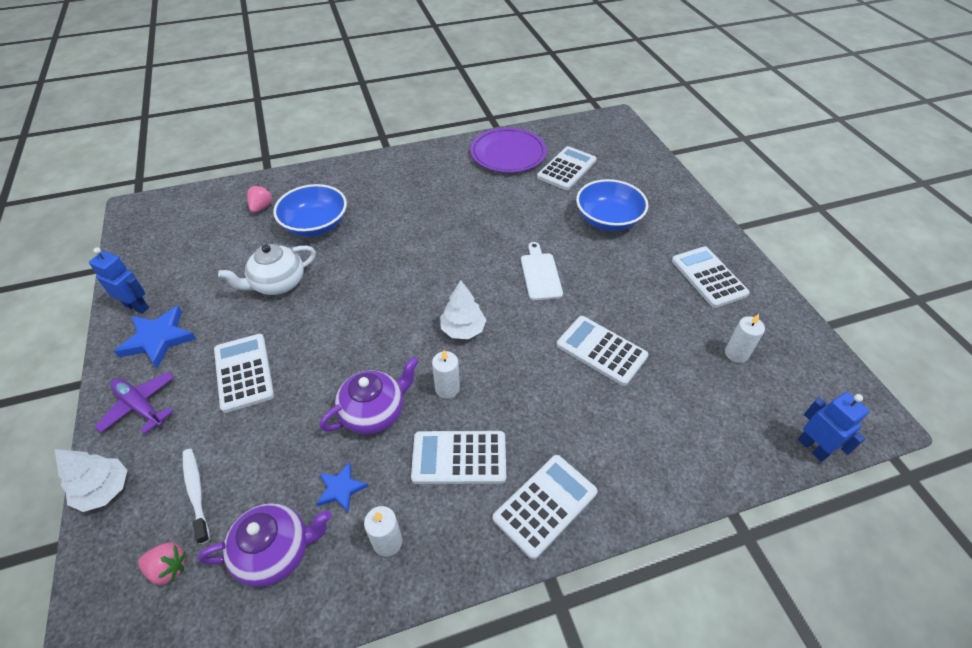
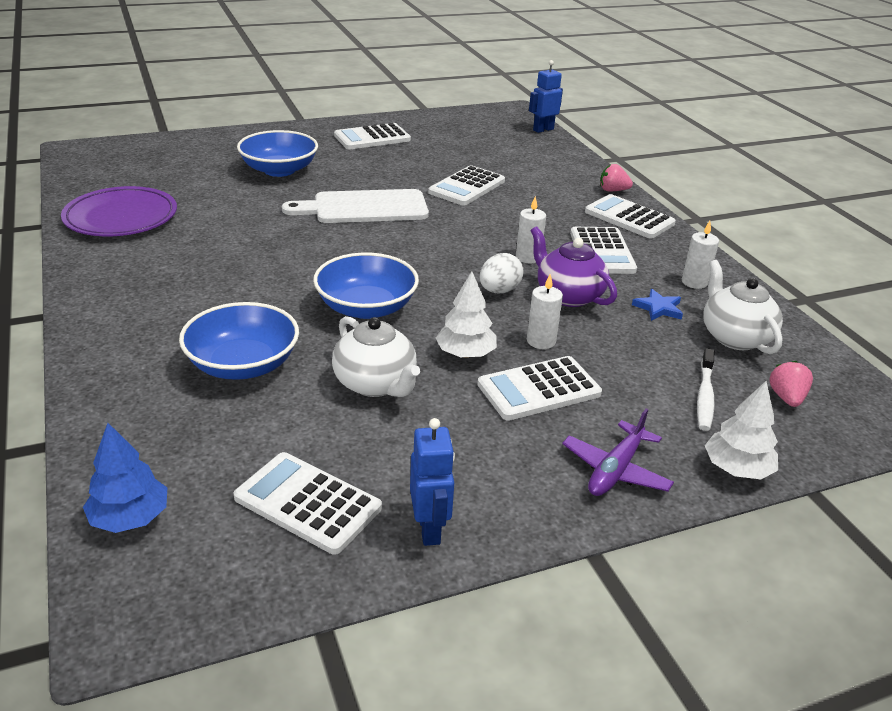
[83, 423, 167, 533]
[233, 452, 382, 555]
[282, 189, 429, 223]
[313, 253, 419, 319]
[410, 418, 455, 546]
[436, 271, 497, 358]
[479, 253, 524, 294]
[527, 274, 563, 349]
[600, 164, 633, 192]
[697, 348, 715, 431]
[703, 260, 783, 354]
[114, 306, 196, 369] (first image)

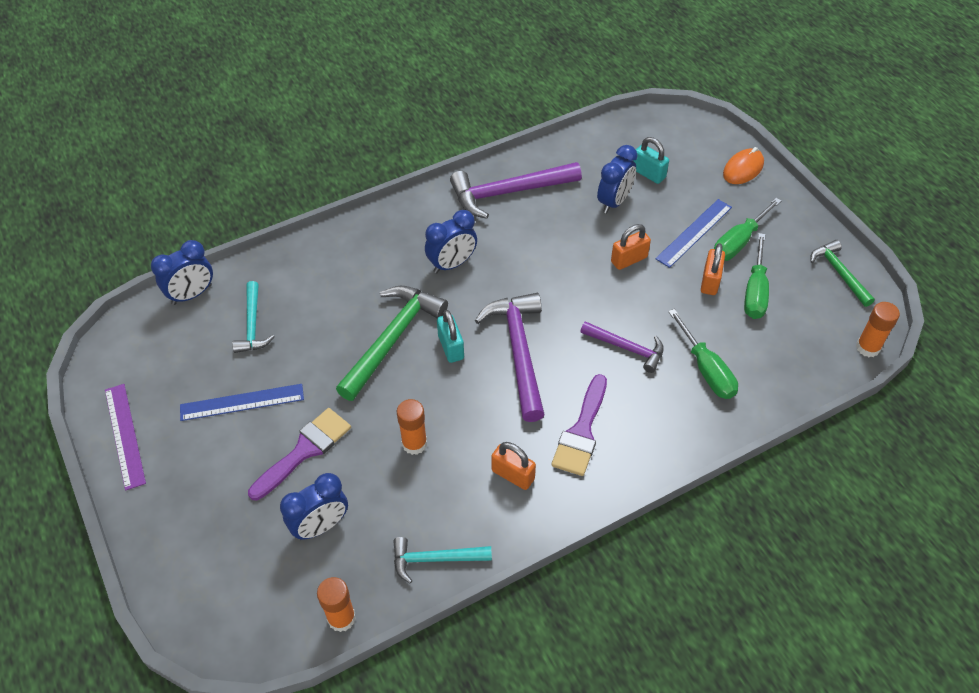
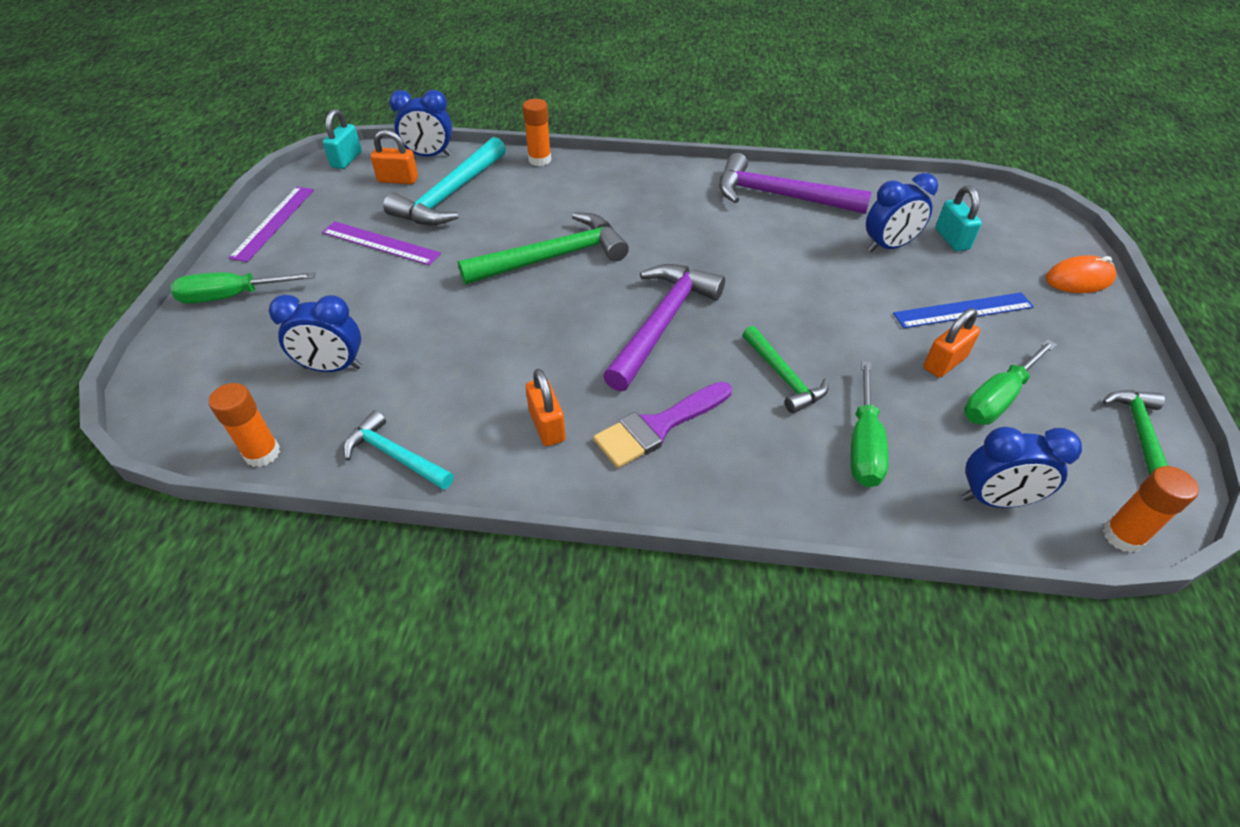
[171, 272, 315, 304]
[322, 221, 441, 265]
[323, 109, 362, 169]
[371, 130, 418, 184]
[383, 137, 506, 225]
[522, 99, 551, 166]
[742, 326, 829, 413]
[962, 427, 1082, 508]
[248, 408, 351, 500] (first image)

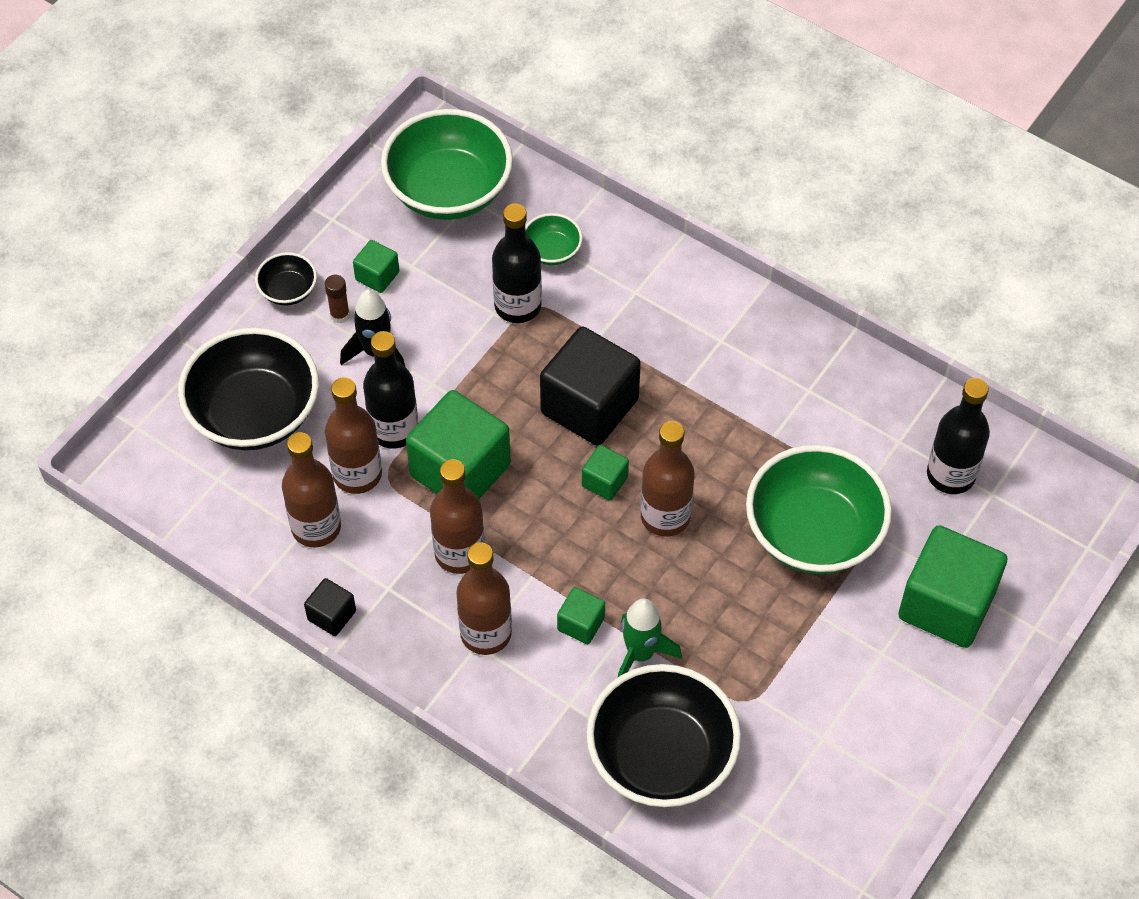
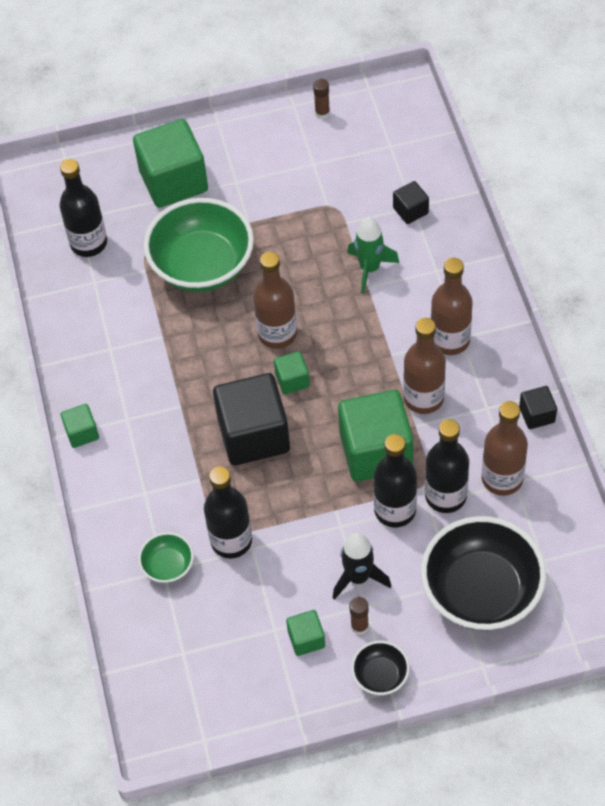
[61, 404, 99, 448]
[313, 79, 330, 119]
[393, 181, 429, 224]
[425, 419, 469, 513]
[381, 109, 513, 220] (first image)

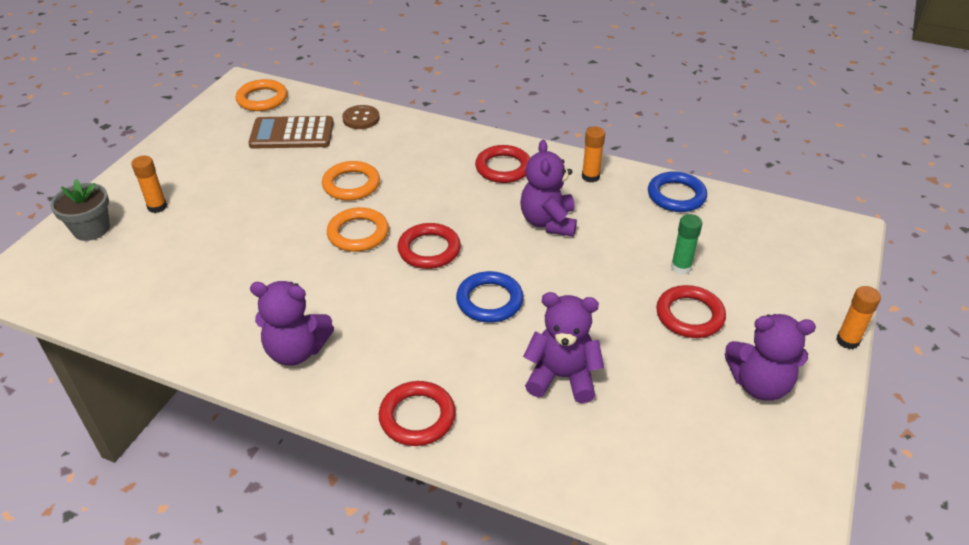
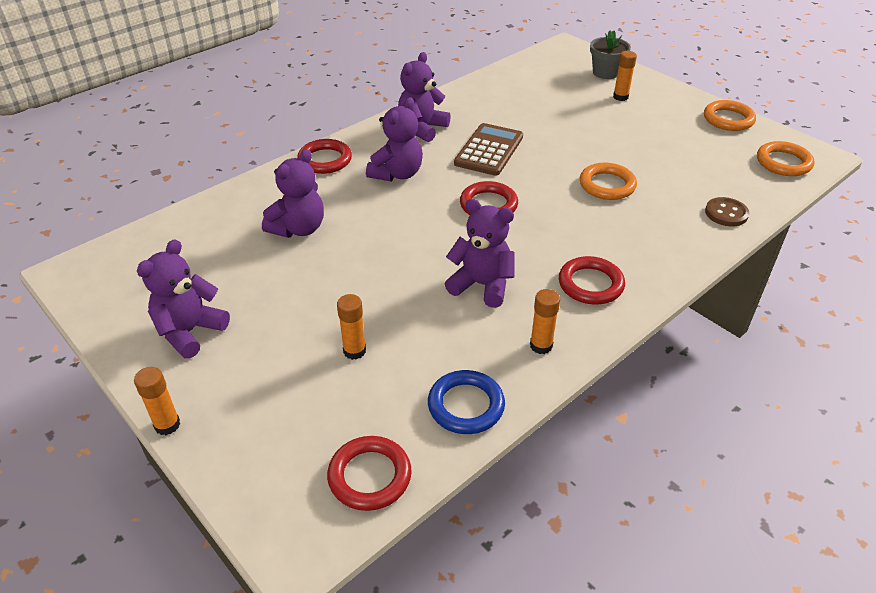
[327, 436, 412, 511]
[337, 294, 366, 360]
[366, 97, 423, 182]
[454, 123, 523, 176]
[704, 100, 756, 131]
[456, 271, 524, 323] (first image)

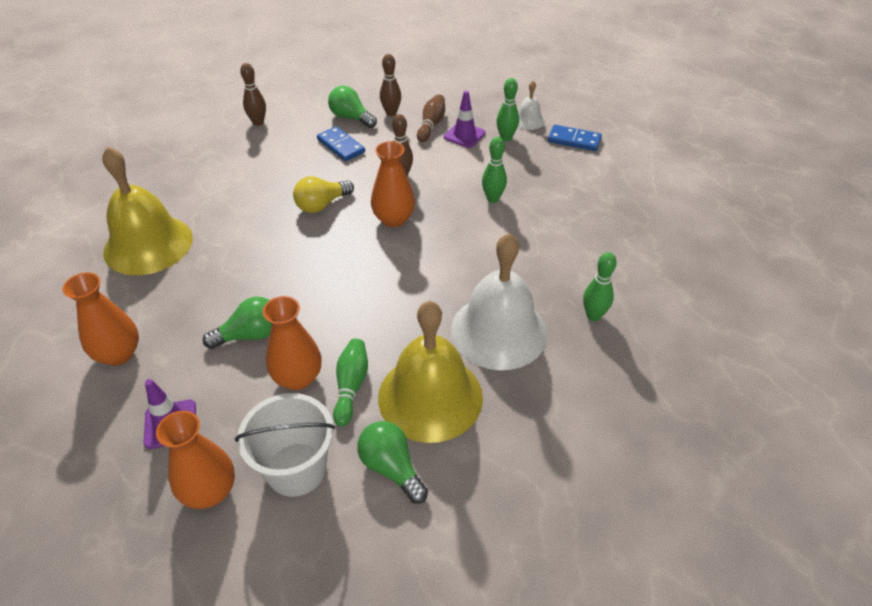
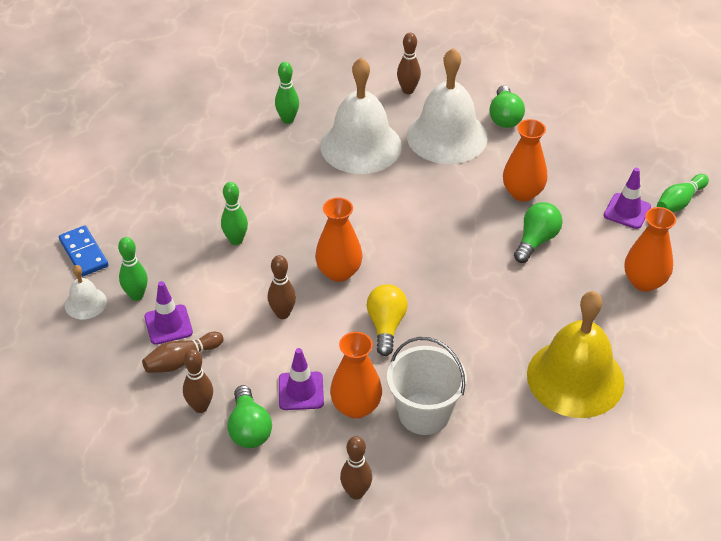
[279, 348, 324, 410]
[330, 332, 382, 419]
[367, 284, 408, 356]
[387, 337, 467, 435]
[397, 33, 421, 94]
[407, 48, 488, 164]
[514, 202, 563, 263]
[657, 174, 709, 212]

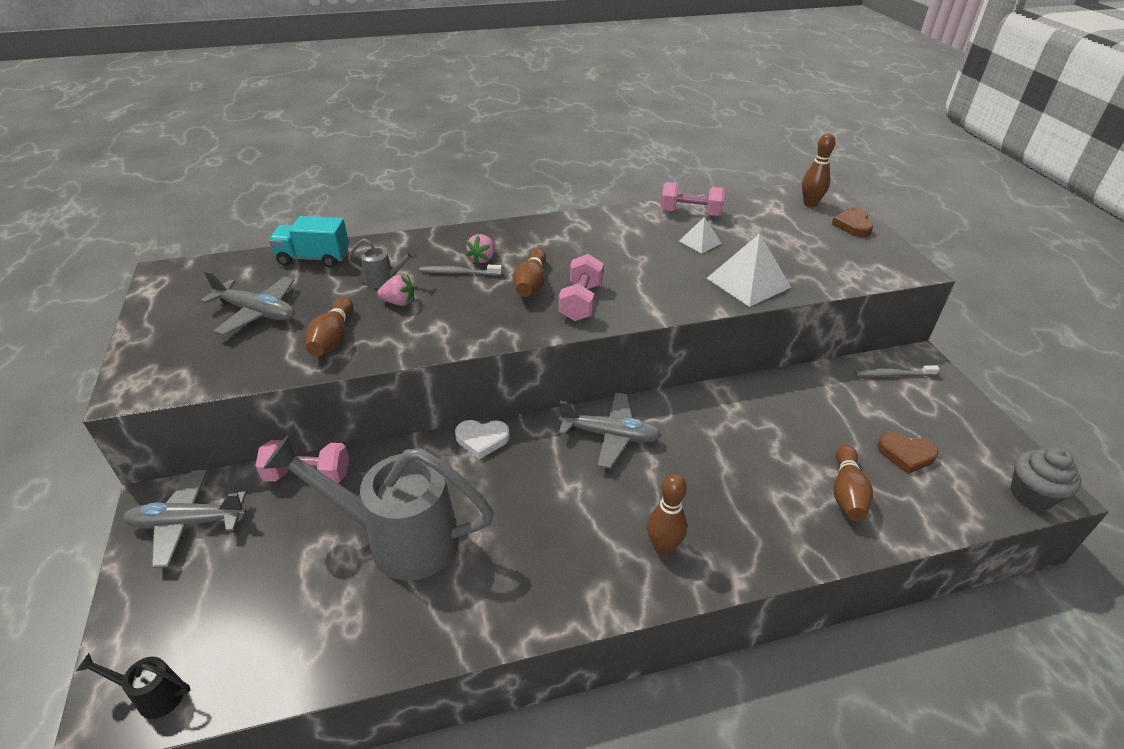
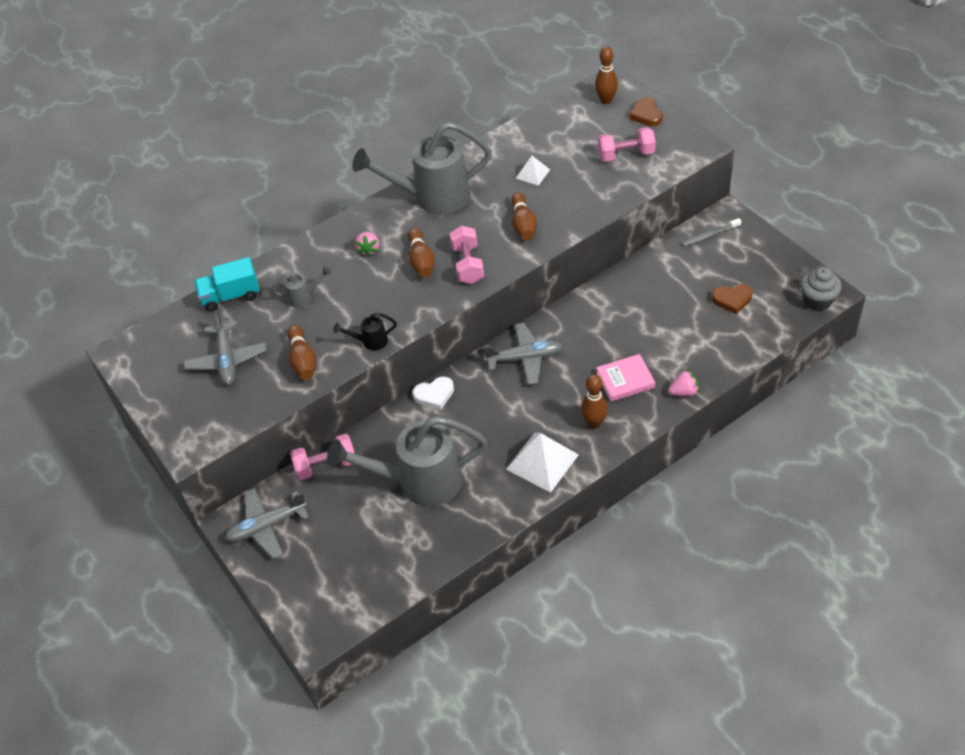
[183, 310, 267, 385]
[333, 312, 397, 351]
[352, 122, 492, 214]
[506, 433, 579, 493]
[511, 192, 537, 241]
[596, 354, 655, 402]
[598, 127, 656, 162]
[669, 369, 699, 396]
[419, 265, 502, 276] (first image)

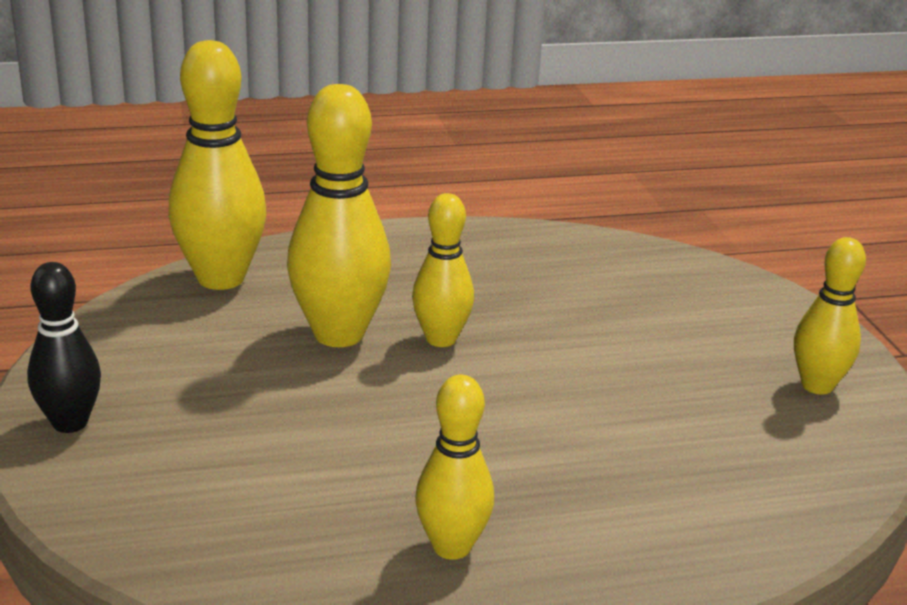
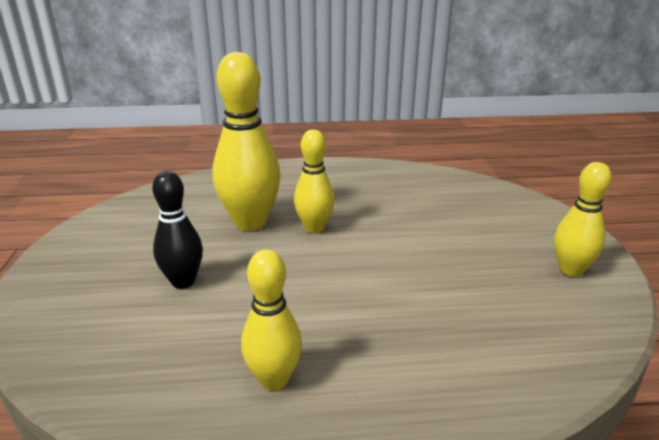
[152, 171, 203, 289]
[168, 40, 267, 290] (first image)

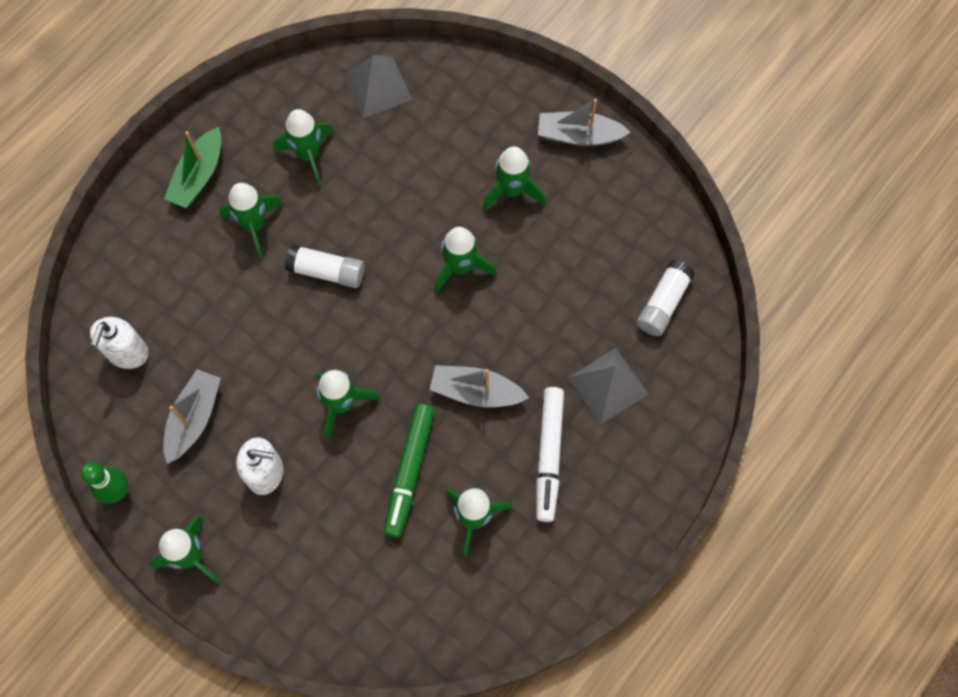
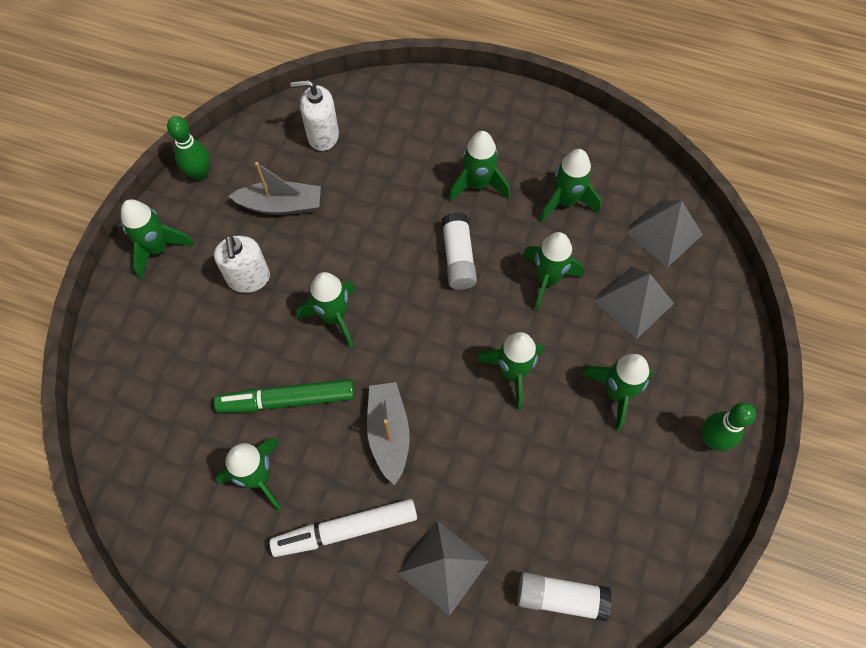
[522, 232, 584, 311]
[594, 267, 674, 339]
[701, 402, 756, 451]
[164, 127, 222, 208] (first image)

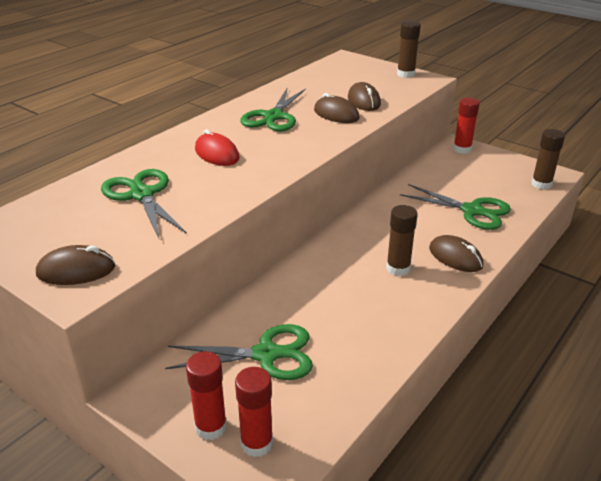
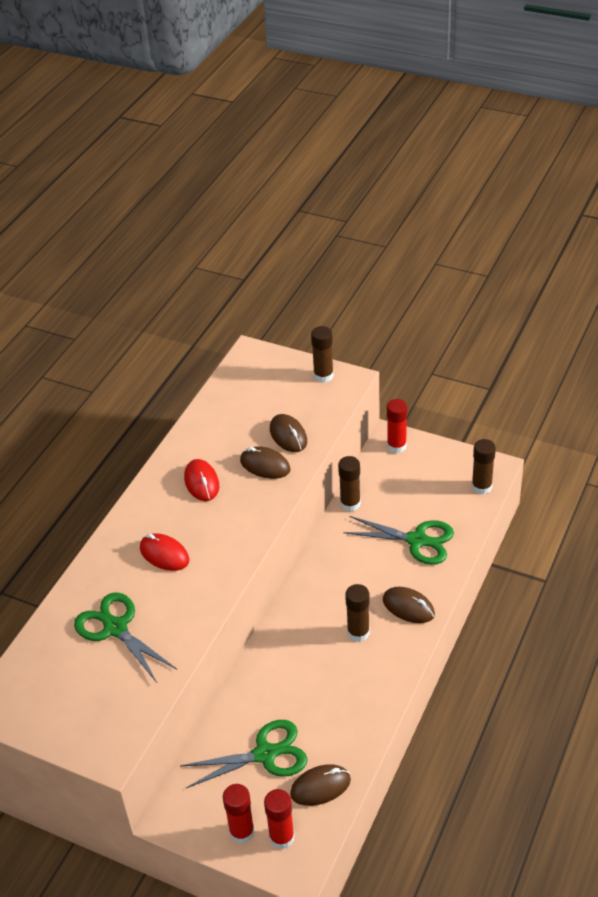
[184, 459, 219, 501]
[290, 764, 351, 806]
[338, 456, 361, 512]

